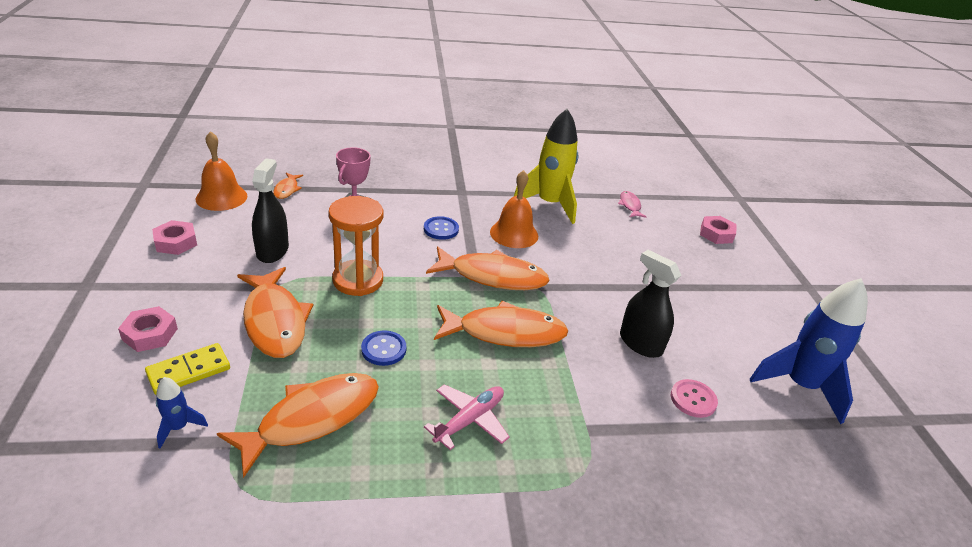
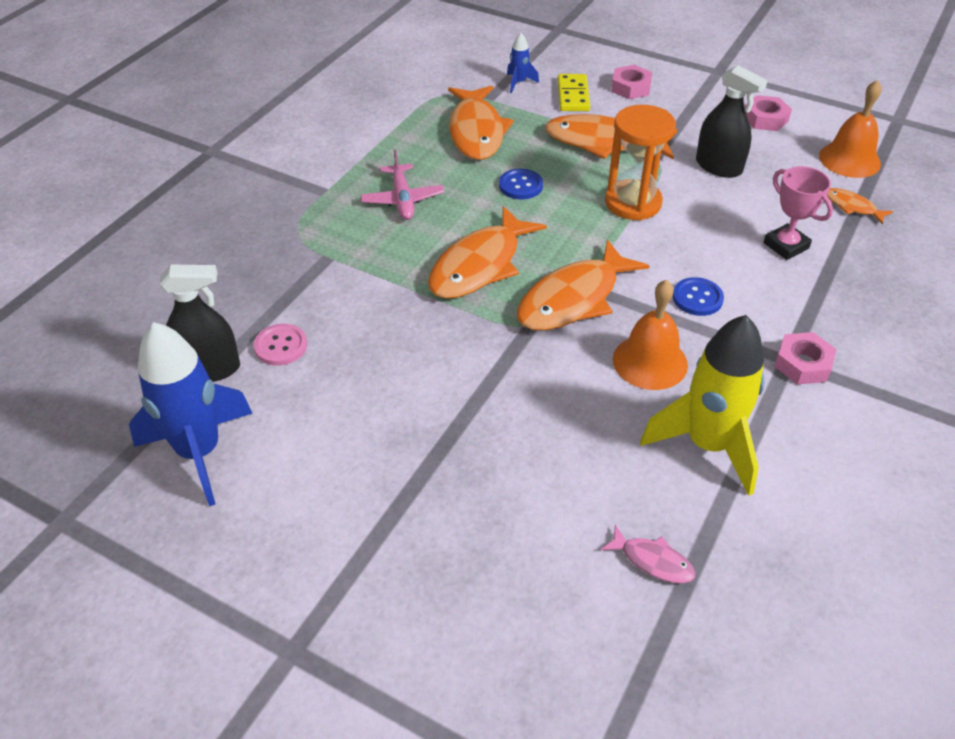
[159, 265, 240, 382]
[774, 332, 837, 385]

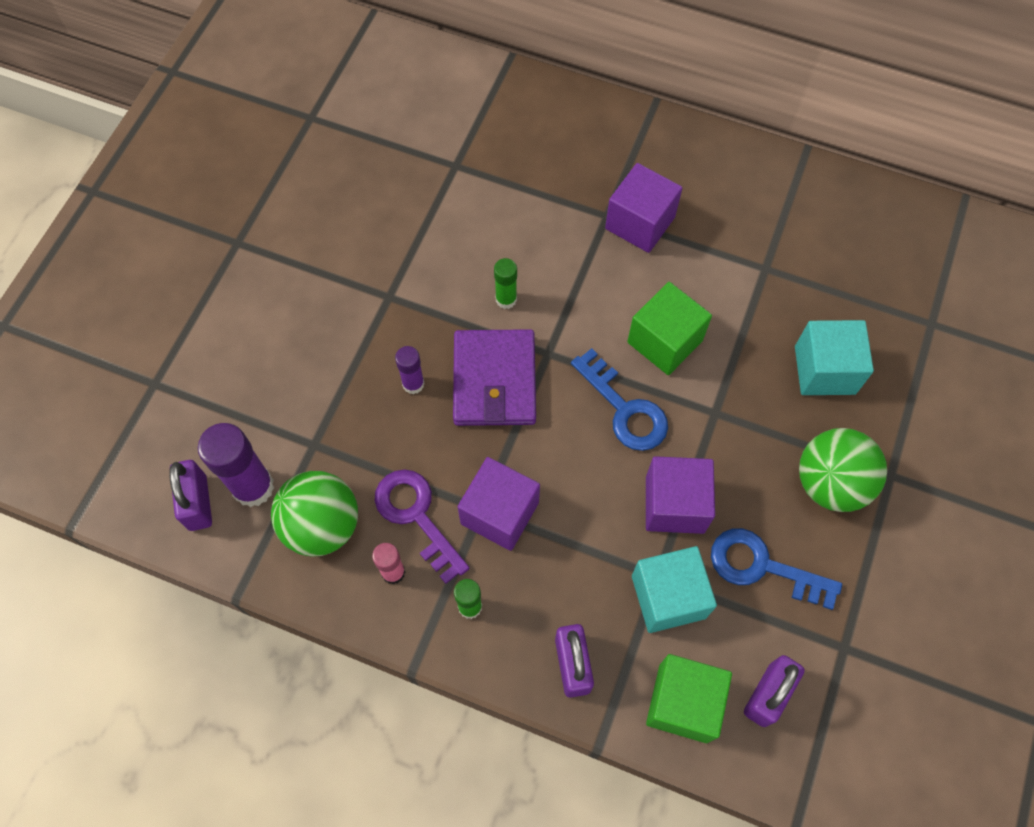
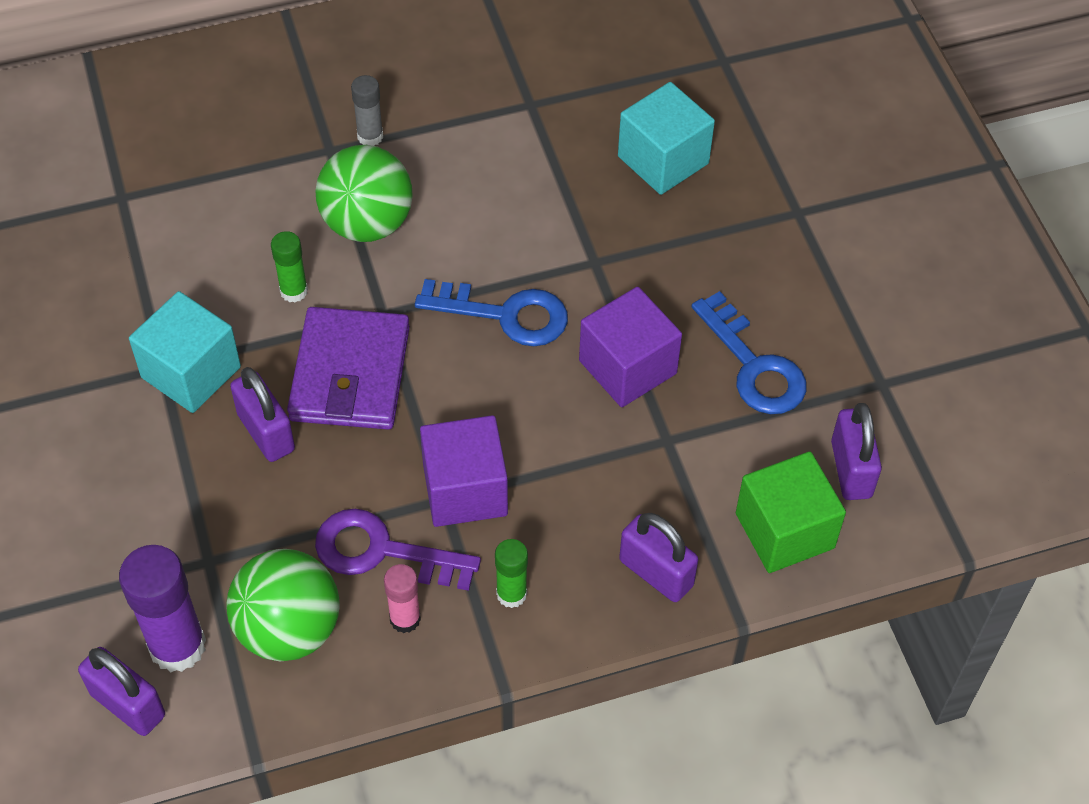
[129, 291, 241, 413]
[230, 367, 295, 462]
[287, 307, 410, 430]
[315, 145, 413, 242]
[351, 75, 383, 146]
[691, 291, 806, 414]
[627, 282, 712, 375] (first image)

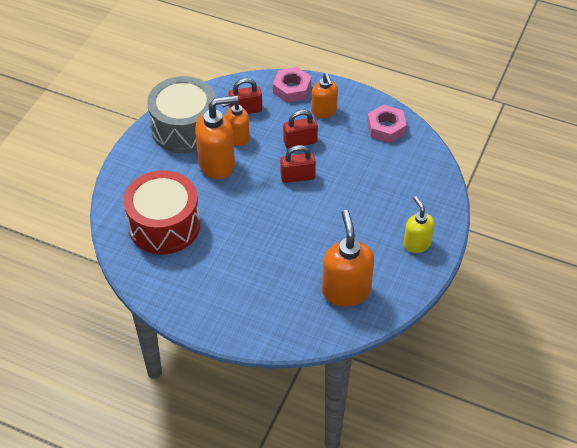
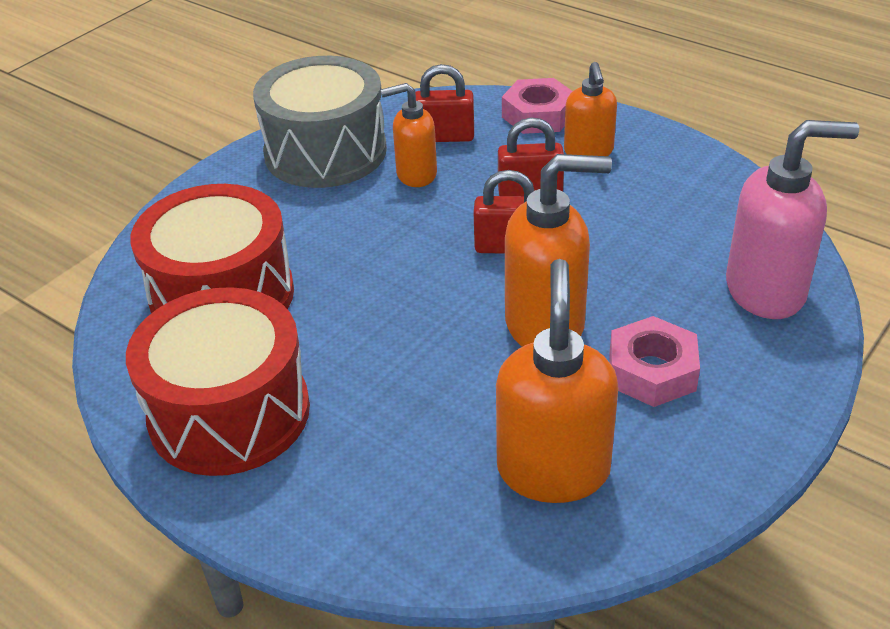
[126, 287, 310, 476]
[505, 154, 612, 347]
[610, 316, 700, 407]
[726, 120, 859, 319]
[403, 196, 435, 253] (first image)

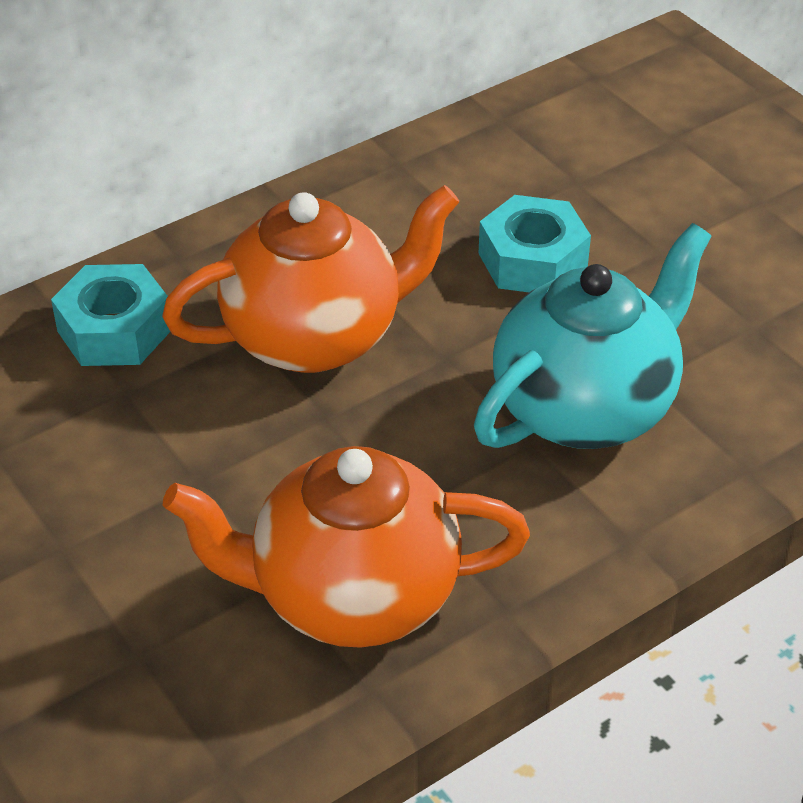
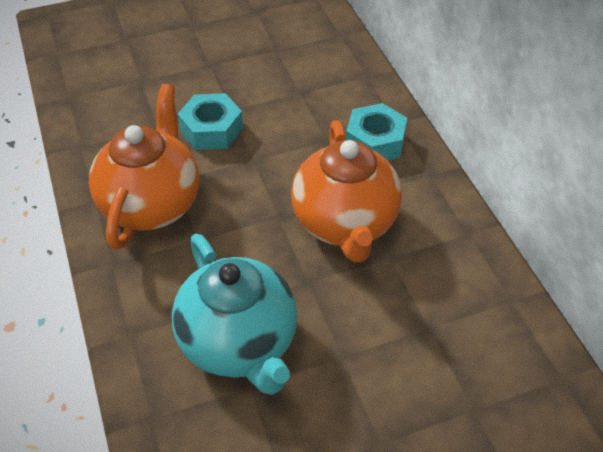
[178, 93, 243, 150]

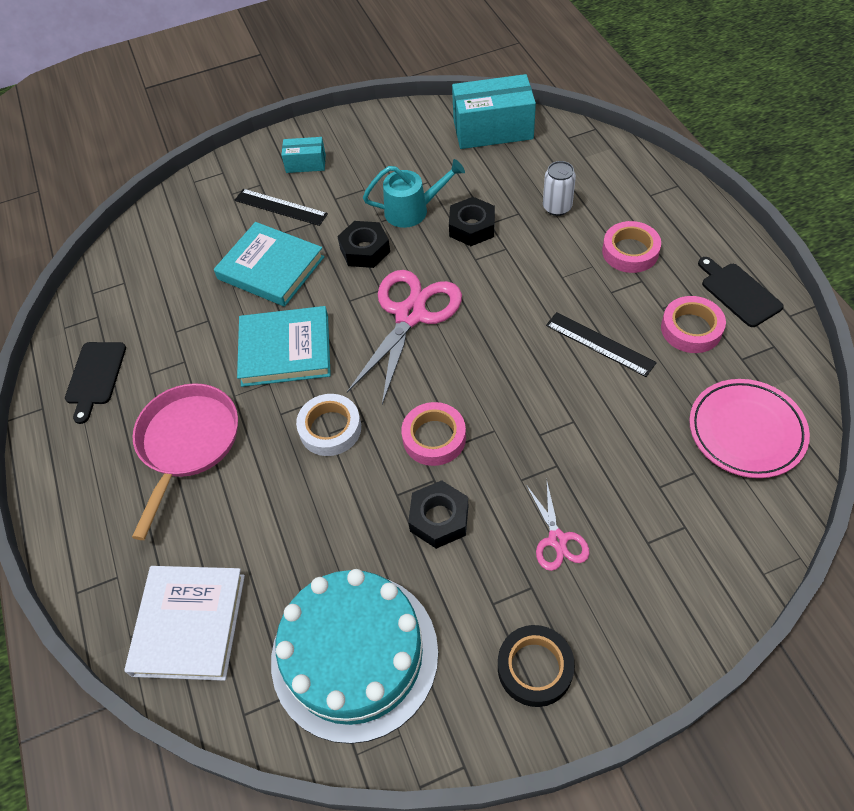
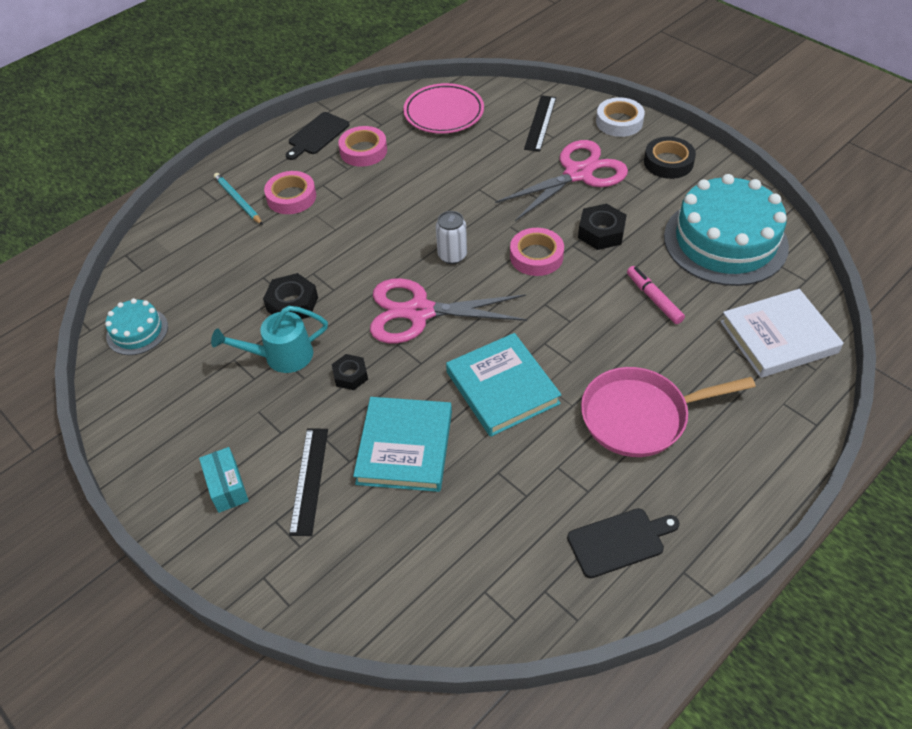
[105, 298, 168, 355]
[211, 306, 328, 373]
[214, 173, 263, 225]
[331, 354, 368, 390]
[436, 211, 467, 264]
[495, 140, 628, 221]
[524, 95, 556, 152]
[596, 97, 645, 137]
[627, 266, 685, 324]

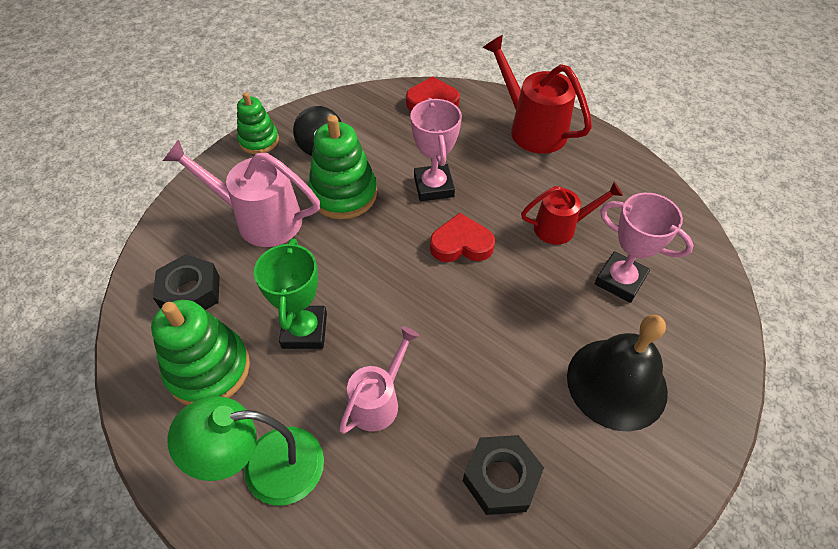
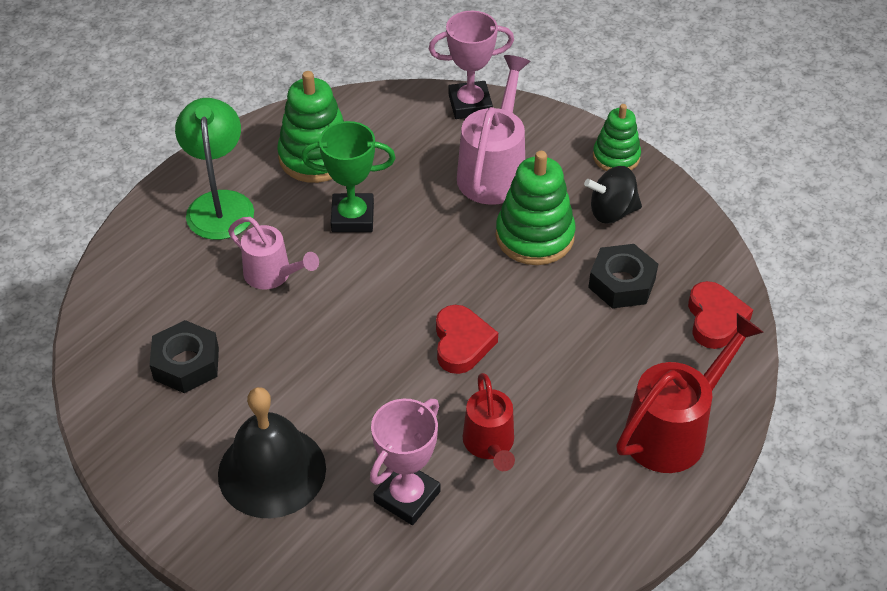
[429, 11, 514, 119]
[588, 244, 658, 308]

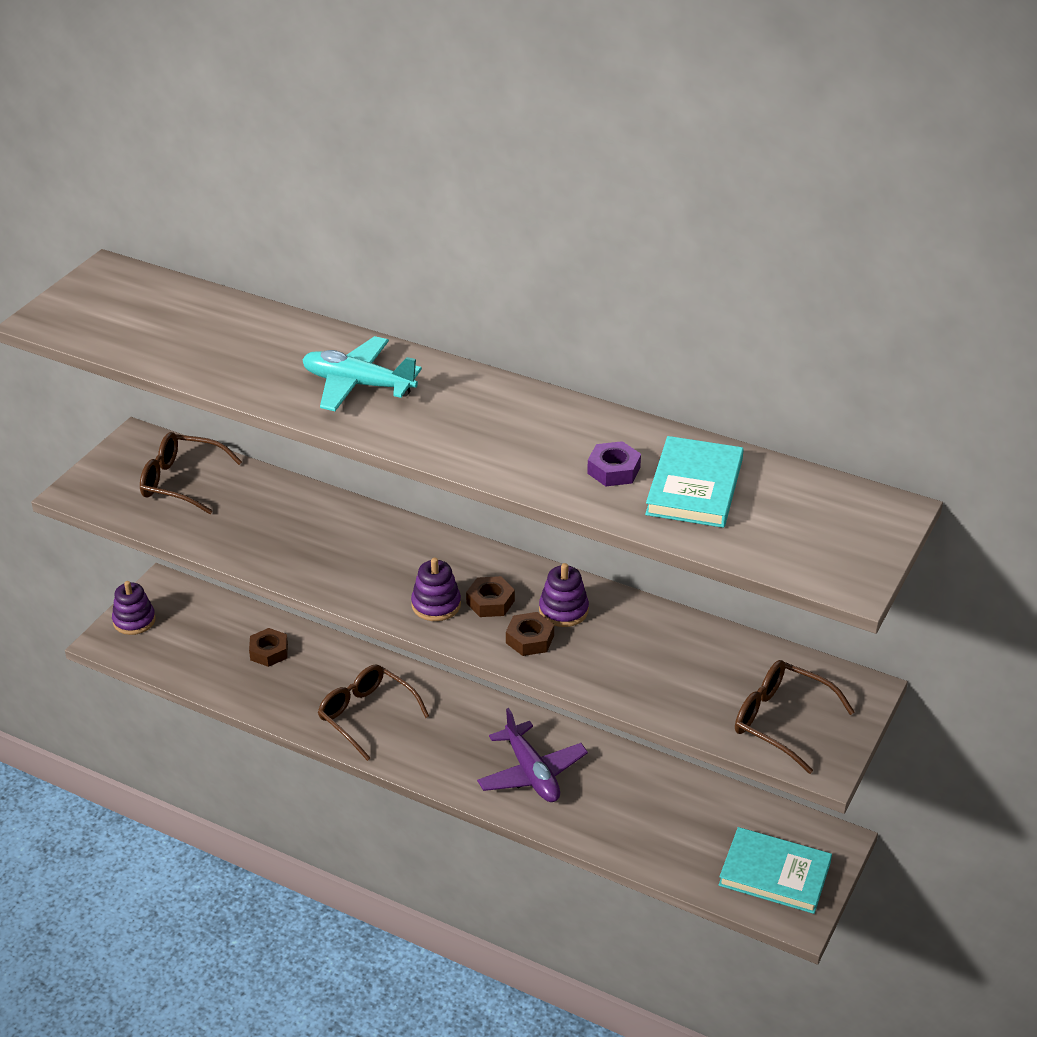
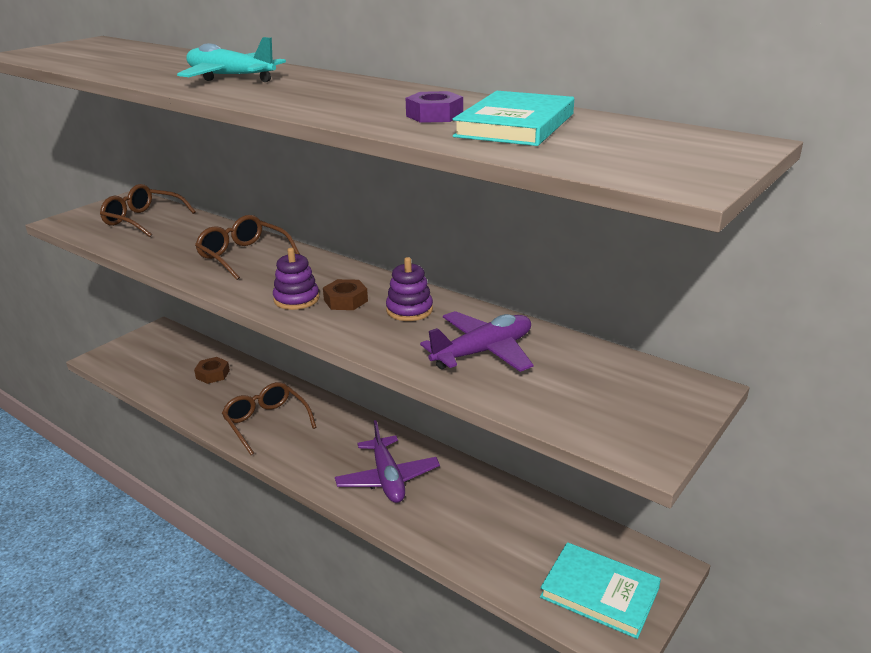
[195, 215, 300, 280]
[420, 311, 534, 372]
[112, 581, 156, 635] (first image)
[506, 612, 554, 656] (first image)

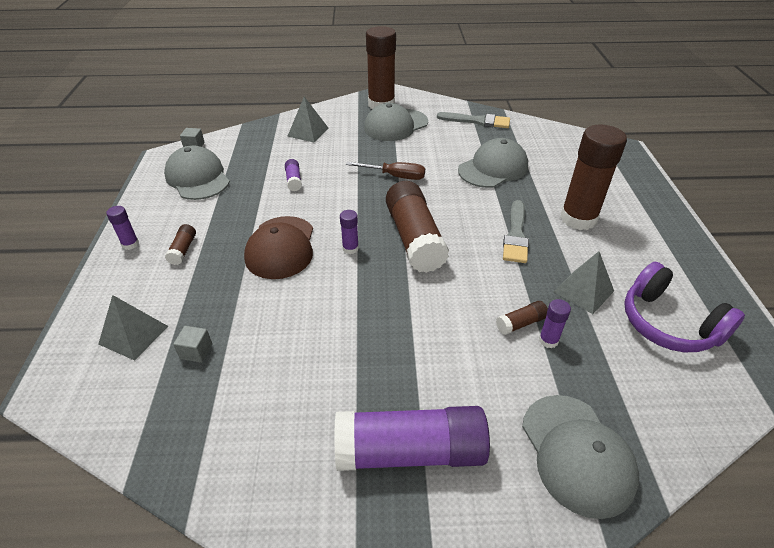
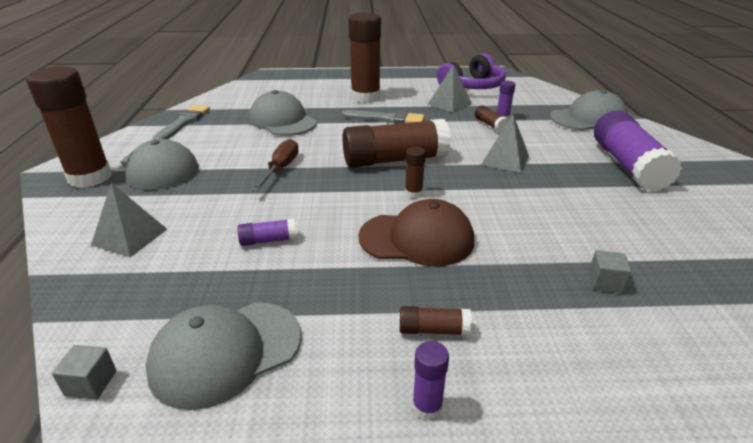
[405, 147, 426, 198]
[481, 114, 529, 173]

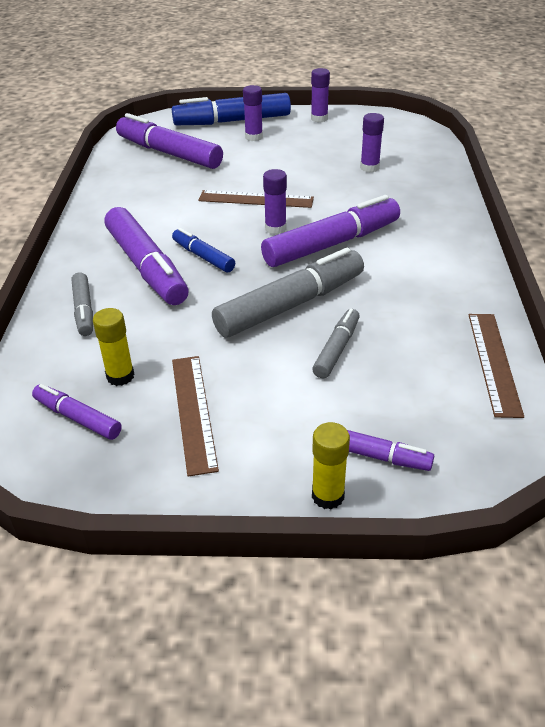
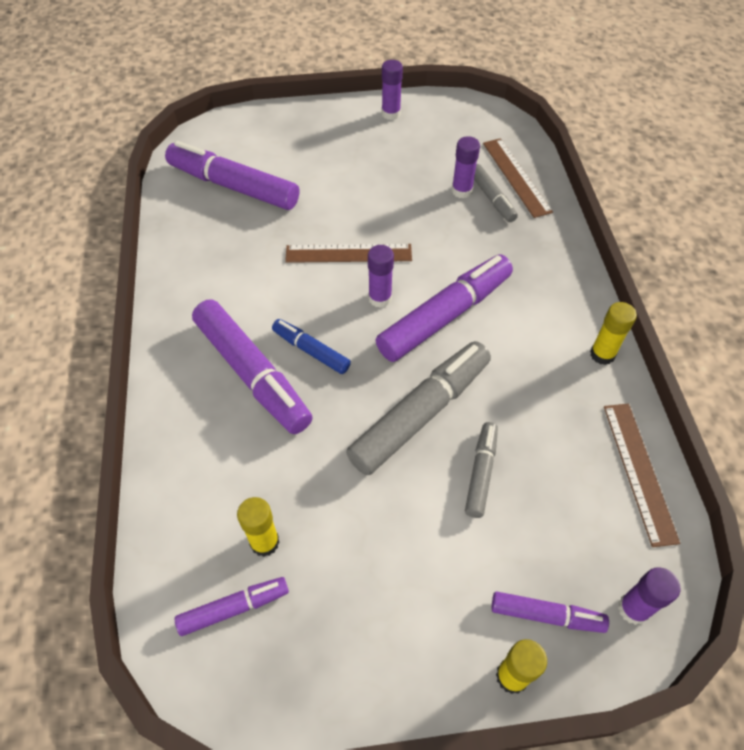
[175, 577, 289, 636]
[474, 164, 518, 222]
[483, 138, 553, 218]
[590, 302, 637, 365]
[618, 567, 680, 625]
[172, 93, 291, 125] (first image)

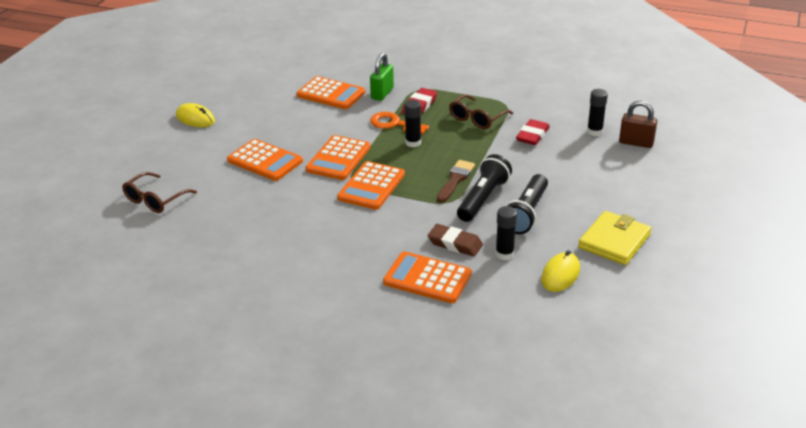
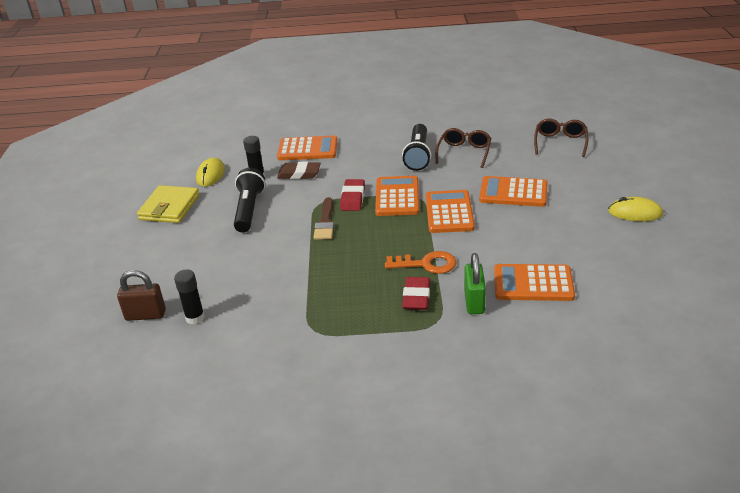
[340, 179, 365, 211]
[402, 124, 431, 171]
[435, 128, 491, 168]
[404, 100, 421, 147] (first image)

